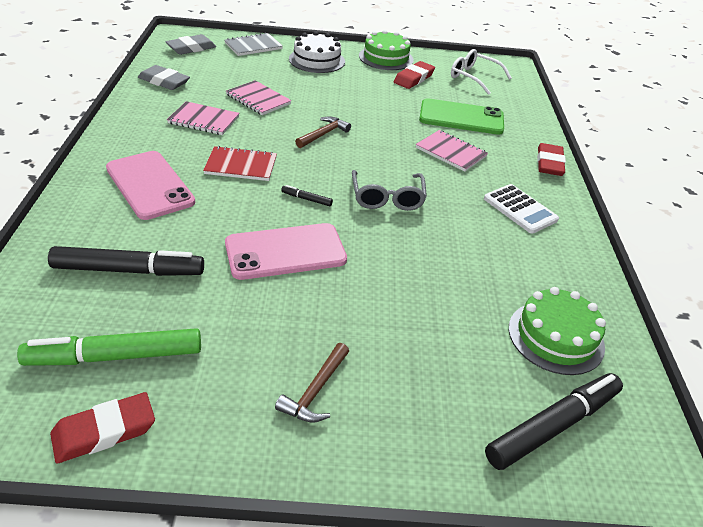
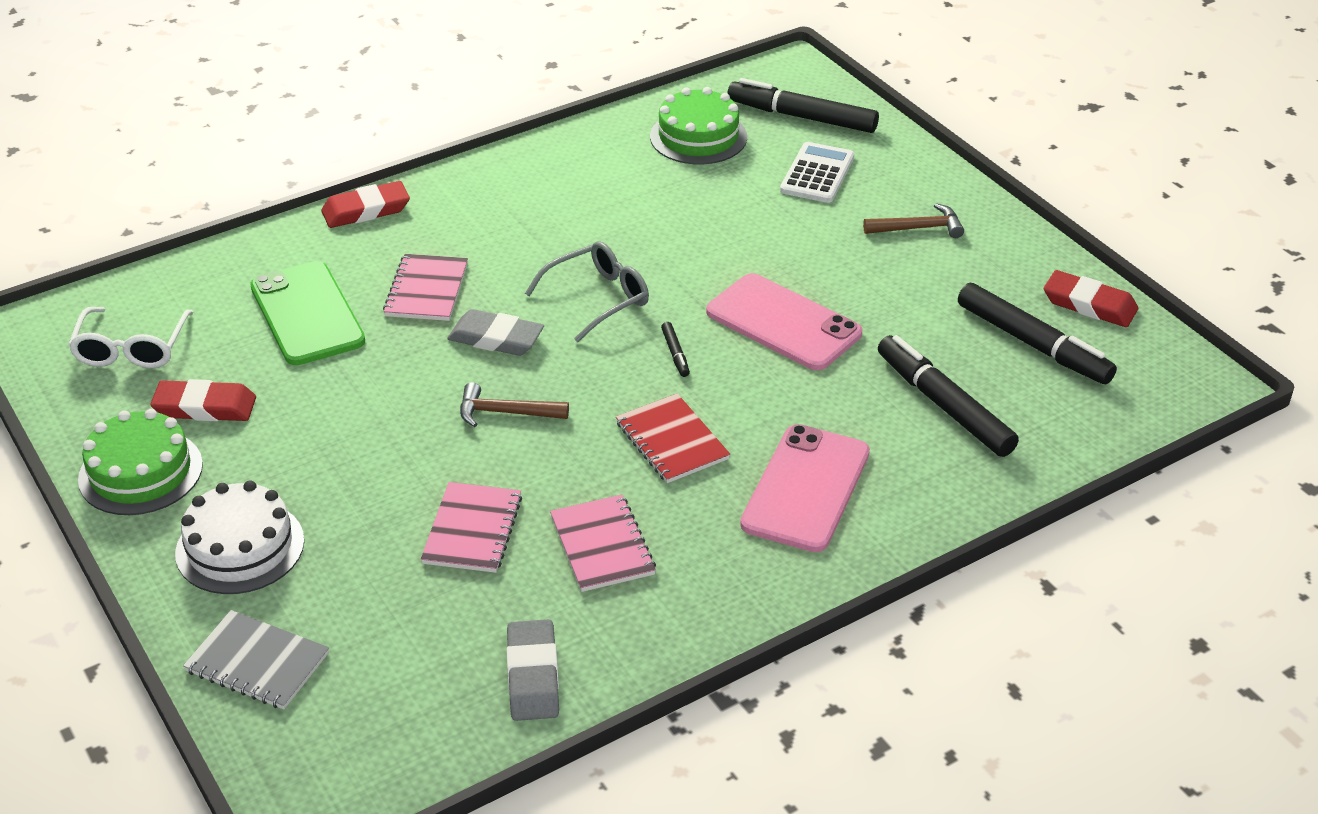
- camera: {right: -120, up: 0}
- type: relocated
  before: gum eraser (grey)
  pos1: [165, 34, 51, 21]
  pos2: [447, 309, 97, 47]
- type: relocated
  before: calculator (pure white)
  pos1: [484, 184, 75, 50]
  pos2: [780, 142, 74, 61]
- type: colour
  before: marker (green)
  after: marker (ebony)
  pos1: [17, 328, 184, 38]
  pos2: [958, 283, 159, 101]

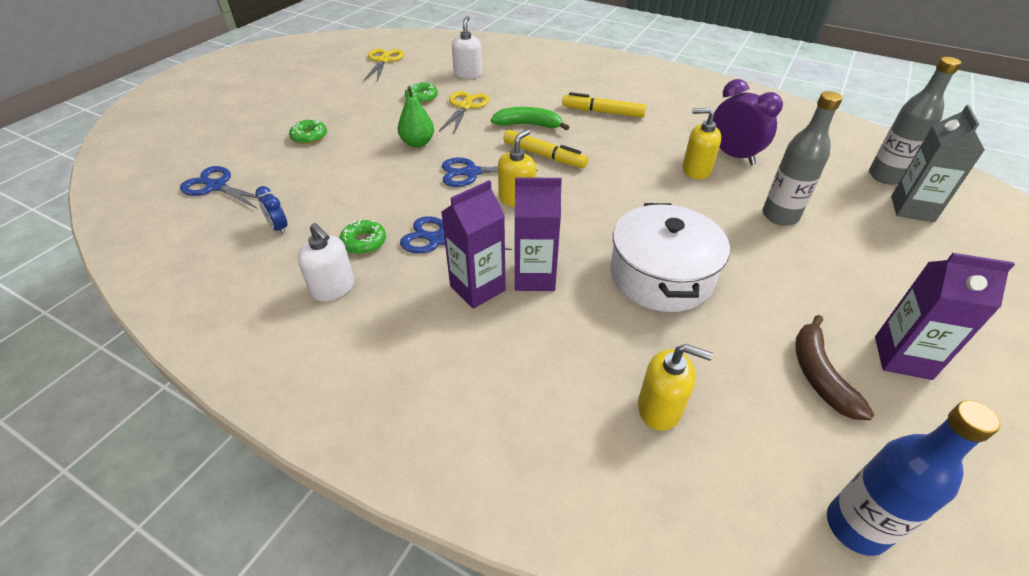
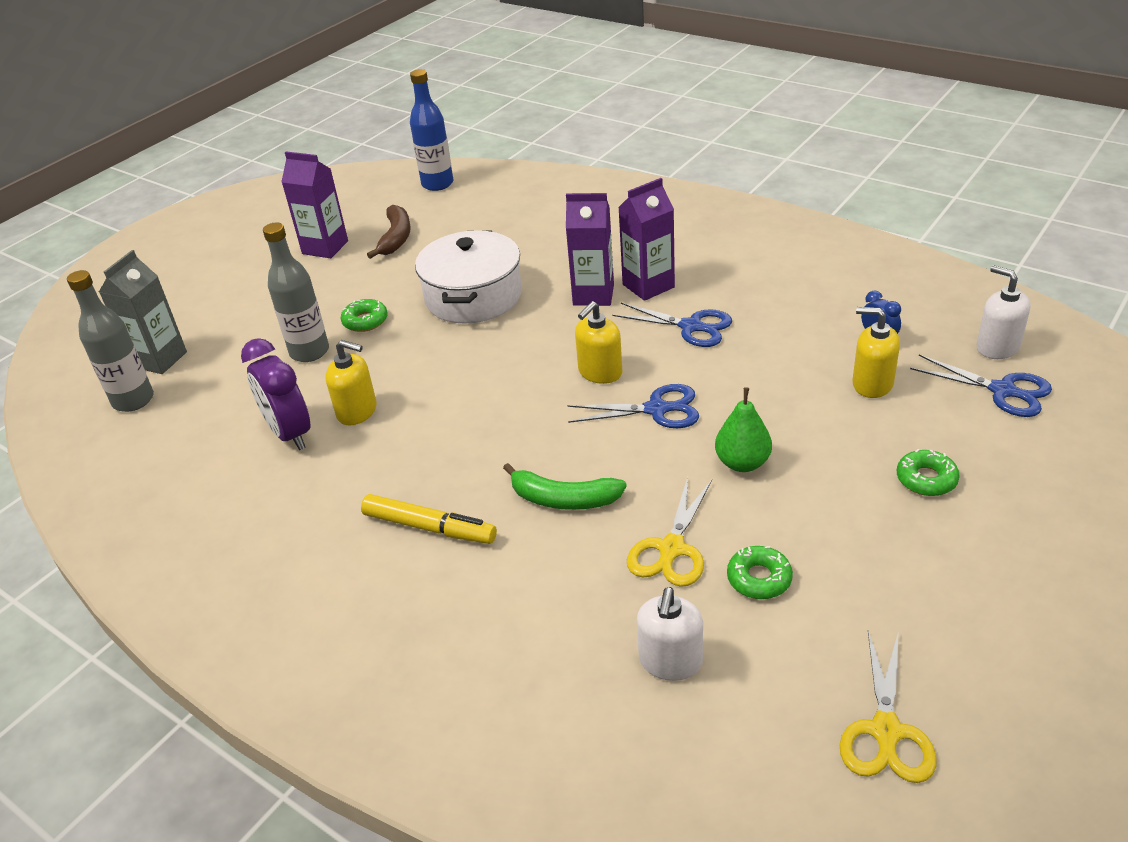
- camera: {right: -170, up: -5}
- type: relocated
  before: doughnut (green)
  pos1: [339, 220, 47, 34]
  pos2: [341, 299, 47, 33]
- type: relocated
  before: soap dispenser (bright yellow)
  pos1: [638, 344, 75, 87]
  pos2: [852, 307, 48, 91]
- type: relocated
  before: soap dispenser (pure white)
  pos1: [298, 223, 56, 78]
  pos2: [976, 265, 55, 94]
- type: missing
  before: marker (bright yellow)
  pos1: [503, 130, 85, 39]

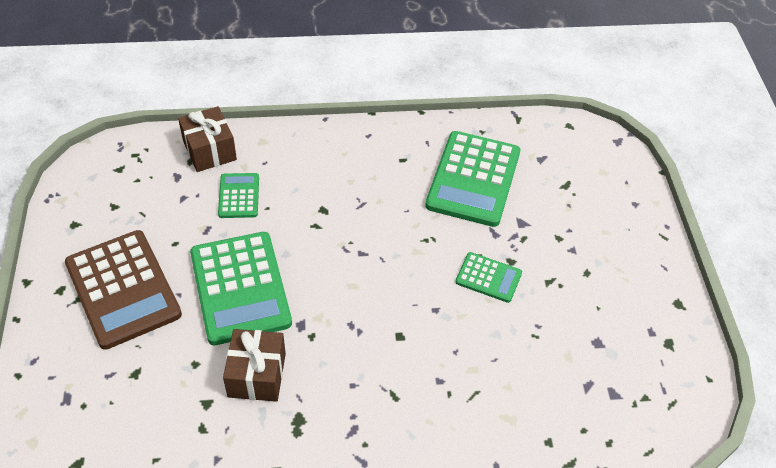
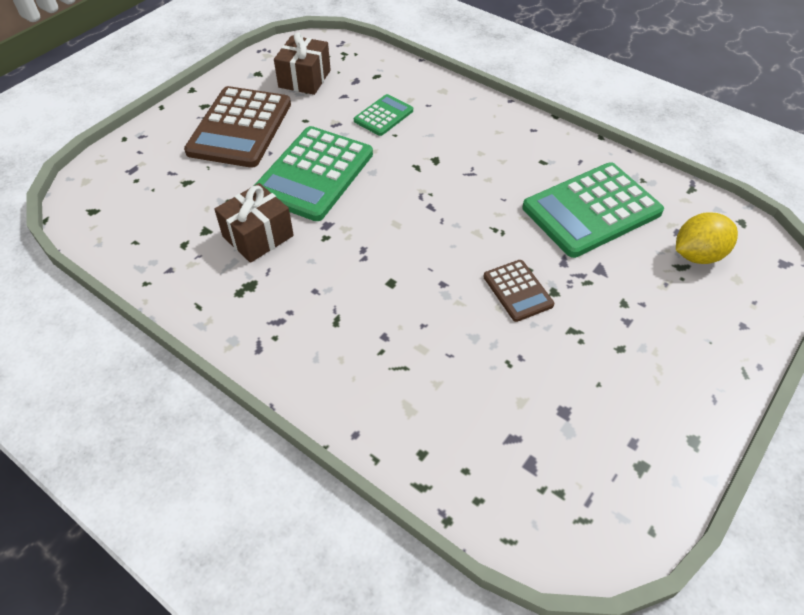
- camera: {right: 45, up: 0}
- type: relocated
  before: wrapped gift (brown)
  pos1: [178, 106, 59, 66]
  pos2: [274, 32, 57, 63]
- type: colour
  before: calculator (green)
  after: calculator (brown)
  pos1: [456, 252, 66, 51]
  pos2: [483, 260, 71, 62]
- type: appeared
  after: lemon (bright yellow)
  pos2: [676, 212, 62, 52]

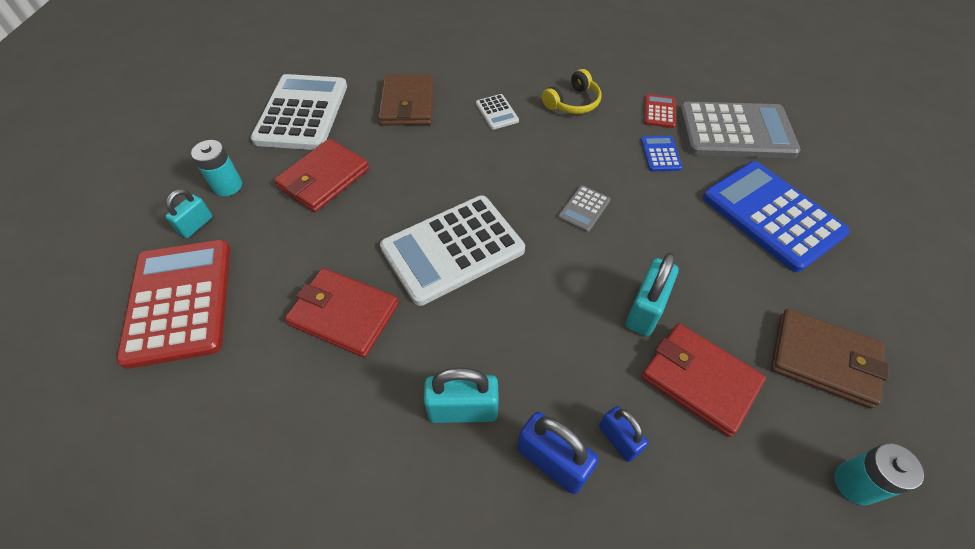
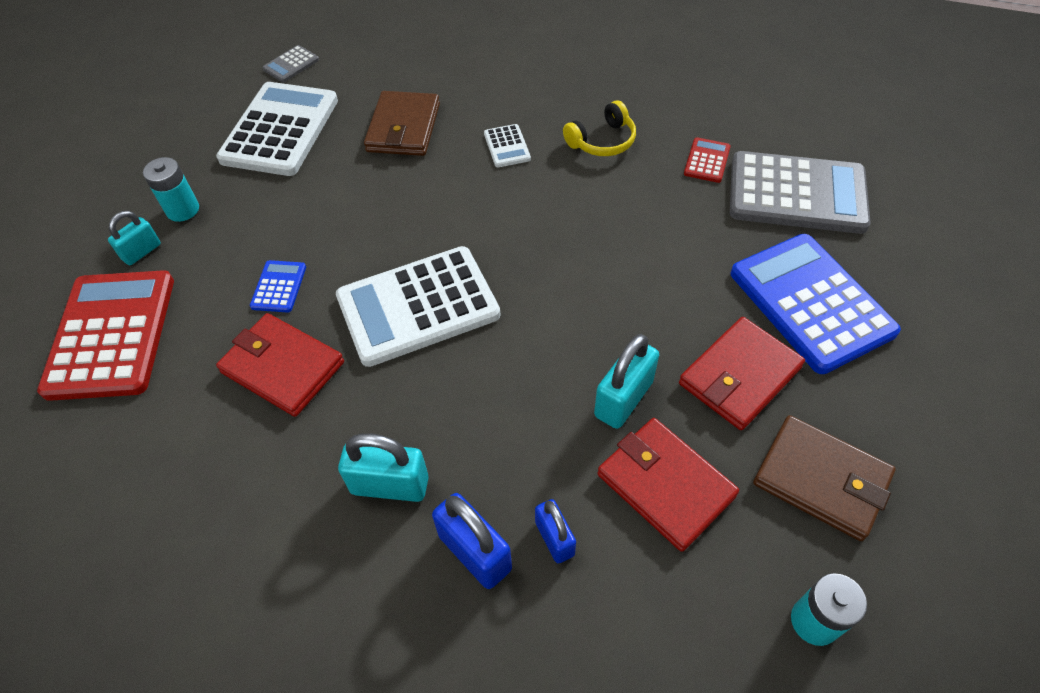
- camera: {right: 10, up: 0}
- type: relocated
  before: calculator (royal blue)
  pos1: [641, 136, 41, 35]
  pos2: [250, 260, 56, 53]
- type: relocated
  before: calculator (grey)
  pos1: [558, 185, 52, 47]
  pos2: [262, 45, 57, 38]
- type: relocated
  before: wallet (scarlet)
  pos1: [274, 139, 95, 73]
  pos2: [679, 317, 126, 113]

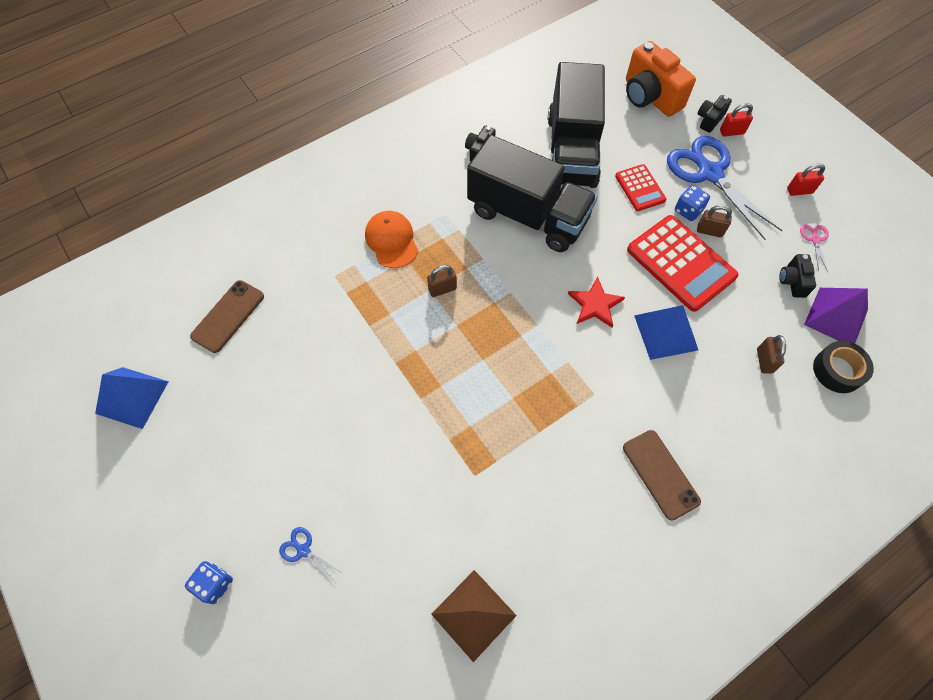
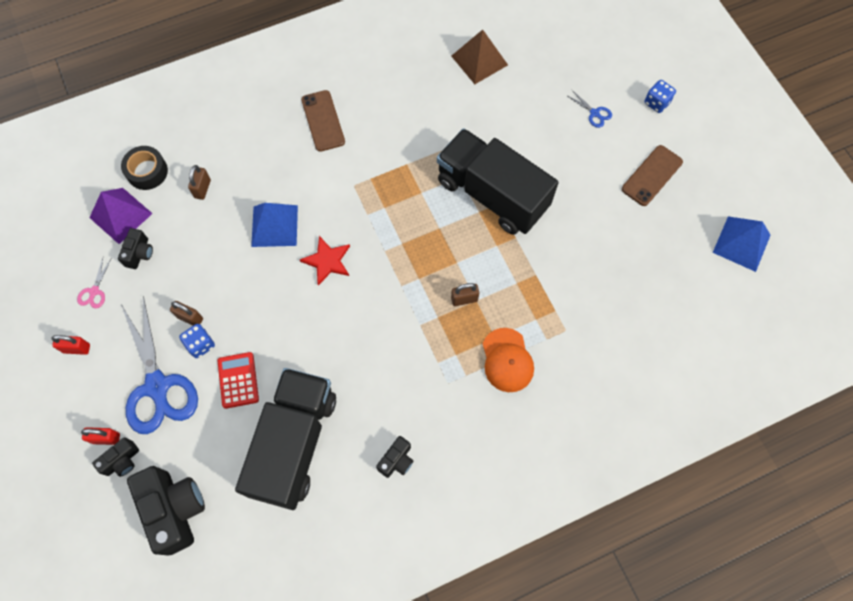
- camera: {right: -170, up: 5}
- type: colour
  before: photo camera (bright orange)
  after: photo camera (ebony)
  pos1: [626, 41, 70, 76]
  pos2: [127, 466, 78, 90]
- type: relocated
  before: truck (ebony)
  pos1: [467, 135, 131, 117]
  pos2: [437, 128, 122, 107]
- type: relocated
  before: phone (brown)
  pos1: [190, 280, 74, 73]
  pos2: [622, 145, 61, 61]
- type: missing
  before: calculator (scarlet)
  pos1: [627, 215, 112, 97]

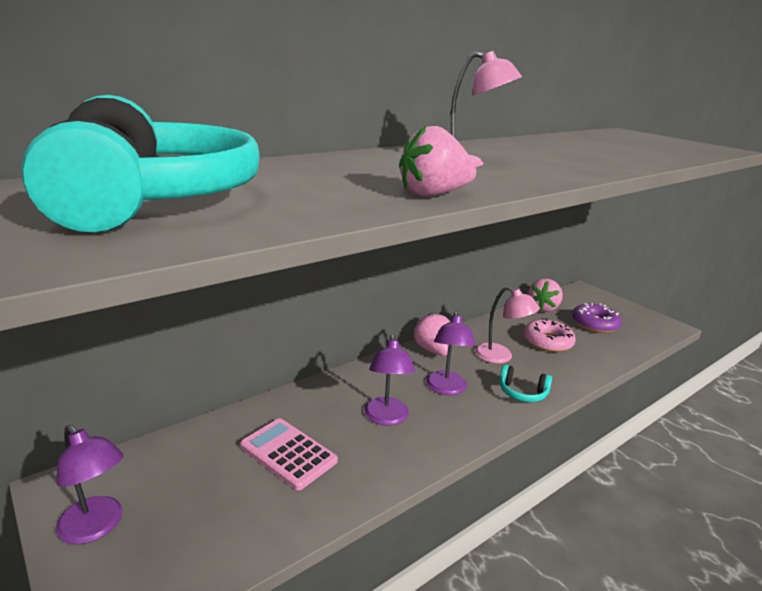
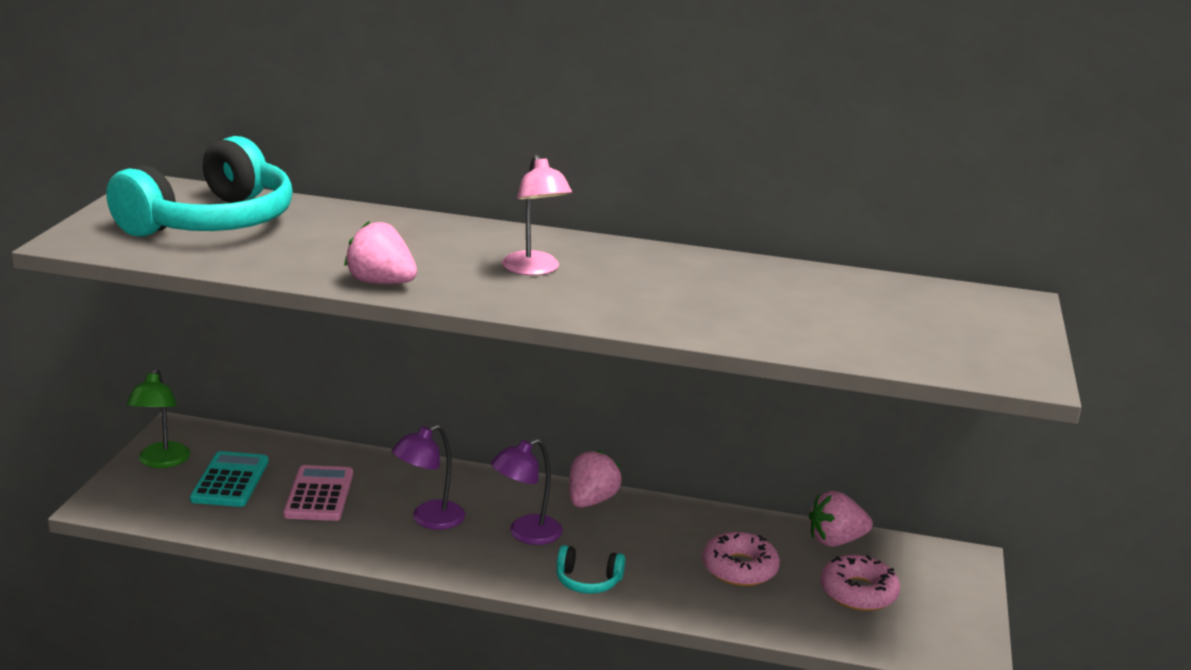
- camera: {right: 50, up: 0}
- type: colour
  before: desk lamp (royal purple)
  after: desk lamp (green)
  pos1: [56, 425, 68, 120]
  pos2: [126, 368, 64, 100]
- type: appeared
  after: calculator (teal)
  pos2: [190, 451, 79, 56]
- type: spun
  before: headset (teal)
  pos1: [499, 365, 53, 37]
  pos2: [557, 545, 68, 49]
  turn: -60
- type: colour
  before: doughnut (royal purple)
  after: doughnut (pink)
  pos1: [572, 303, 50, 30]
  pos2: [821, 555, 79, 56]
- type: missing
  before: desk lamp (pink)
  pos1: [475, 286, 65, 78]

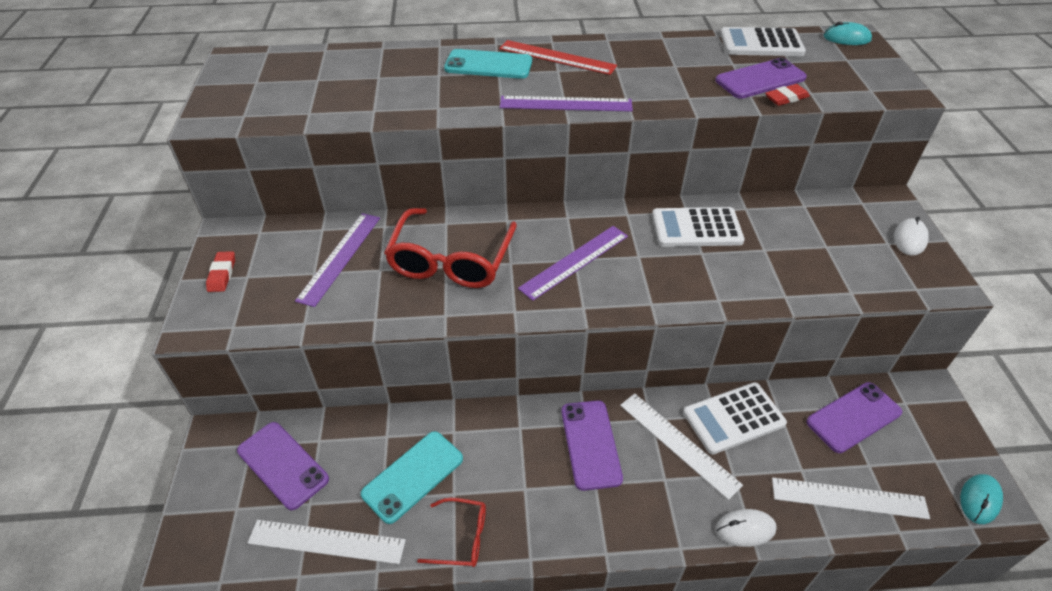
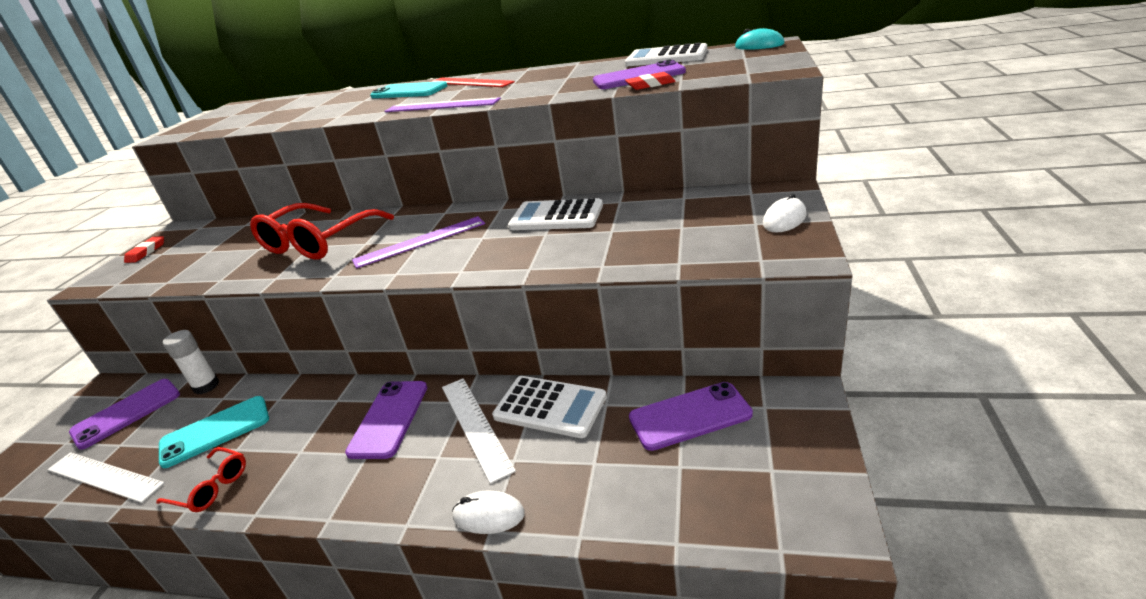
- camera: {right: 20, up: -15}
- type: spun
  before: phone (royal purple)
  pos1: [237, 422, 92, 88]
  pos2: [69, 379, 111, 71]
  turn: 75
- type: appeared
  after: stick of glue (pure white)
  pos2: [163, 330, 56, 64]
- type: spun
  before: calculator (pure white)
  pos1: [683, 382, 104, 72]
  pos2: [492, 376, 115, 62]
  turn: -150
- type: missing
  before: measuring stick (royal purple)
  pos1: [295, 213, 85, 94]
- type: missing
  before: measuring stick (pure white)
  pos1: [772, 478, 158, 41]
- type: missing
  before: mouse (teal)
  pos1: [960, 474, 43, 50]

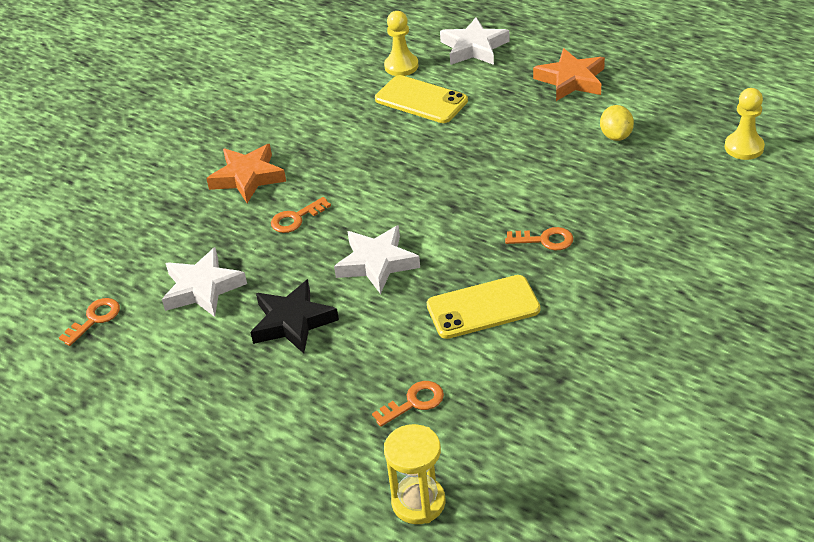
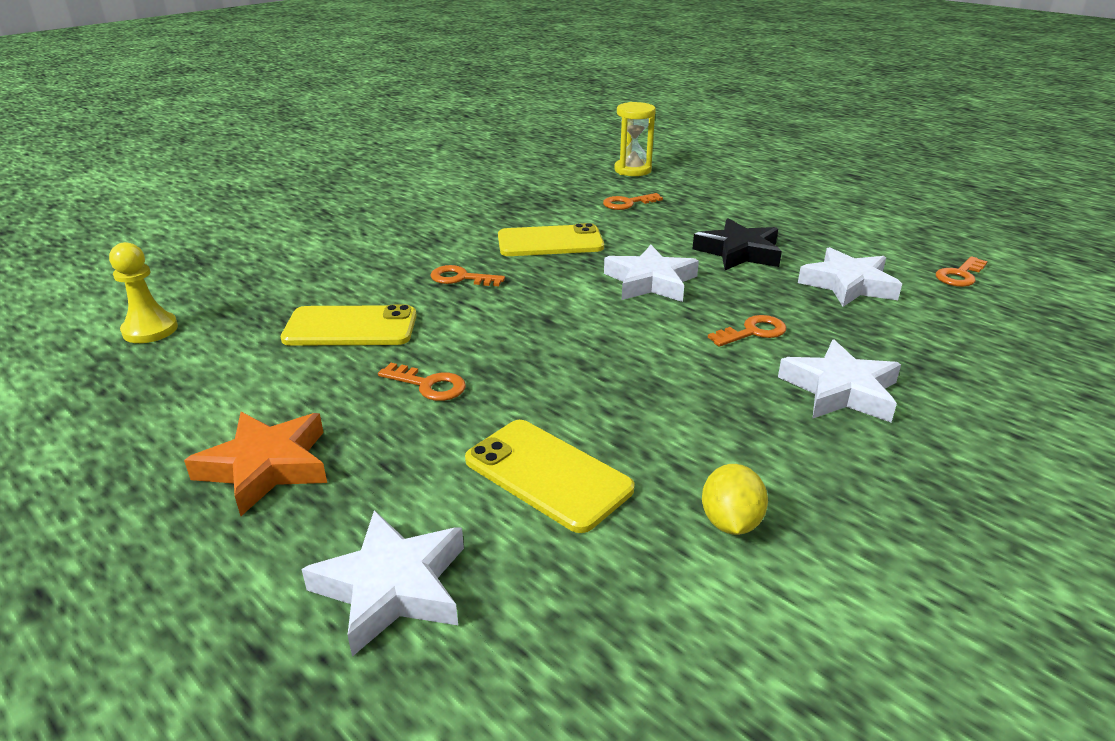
- camera: {right: -175, up: -10}
- type: appeared
  after: phone (bright yellow)
  pos2: [281, 305, 136, 41]
- type: appeared
  after: latchkey (bright orange)
  pos2: [378, 363, 88, 38]
- type: relocated
  before: lemon (bright yellow)
  pos1: [600, 105, 34, 36]
  pos2: [702, 464, 66, 71]
- type: colour
  before: five-pointed star (bright orange)
  after: five-pointed star (pure white)
  pos1: [206, 144, 80, 59]
  pos2: [778, 340, 123, 82]
- type: missing
  before: game pawn (bright yellow)
  pos1: [384, 11, 35, 65]

